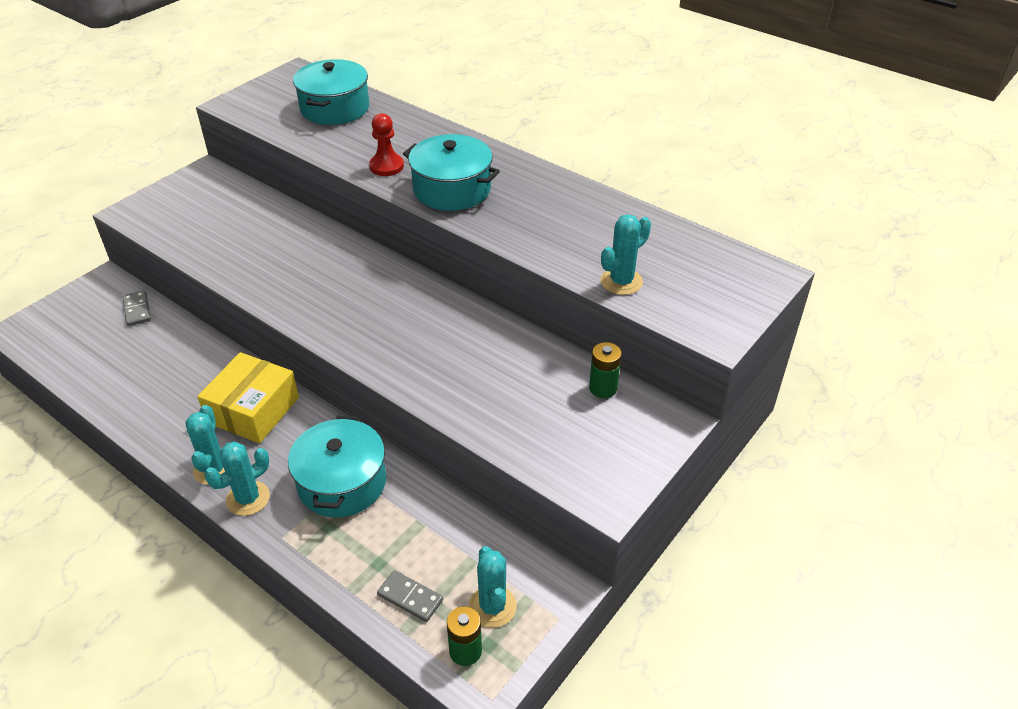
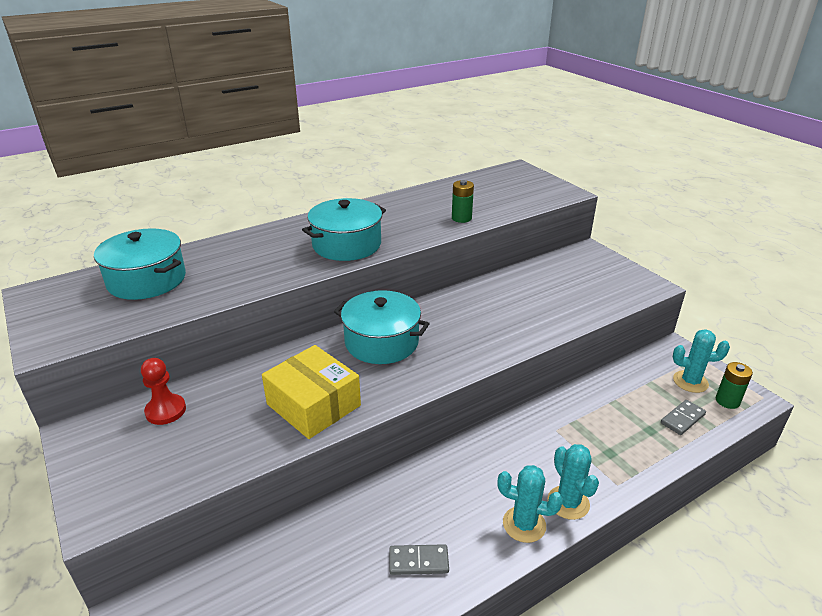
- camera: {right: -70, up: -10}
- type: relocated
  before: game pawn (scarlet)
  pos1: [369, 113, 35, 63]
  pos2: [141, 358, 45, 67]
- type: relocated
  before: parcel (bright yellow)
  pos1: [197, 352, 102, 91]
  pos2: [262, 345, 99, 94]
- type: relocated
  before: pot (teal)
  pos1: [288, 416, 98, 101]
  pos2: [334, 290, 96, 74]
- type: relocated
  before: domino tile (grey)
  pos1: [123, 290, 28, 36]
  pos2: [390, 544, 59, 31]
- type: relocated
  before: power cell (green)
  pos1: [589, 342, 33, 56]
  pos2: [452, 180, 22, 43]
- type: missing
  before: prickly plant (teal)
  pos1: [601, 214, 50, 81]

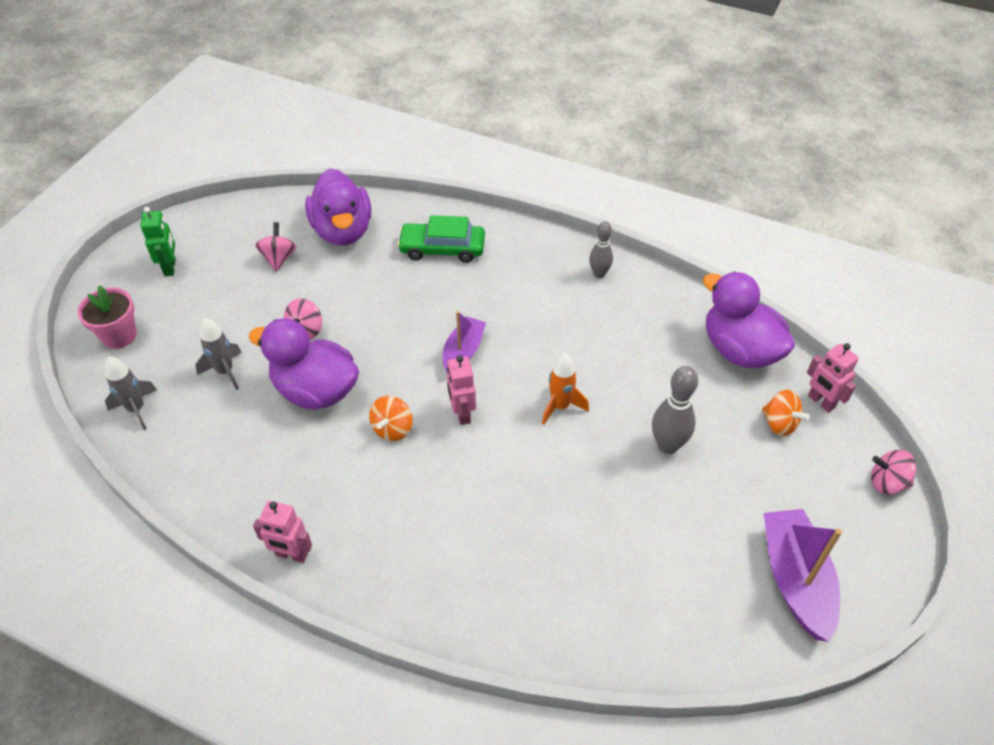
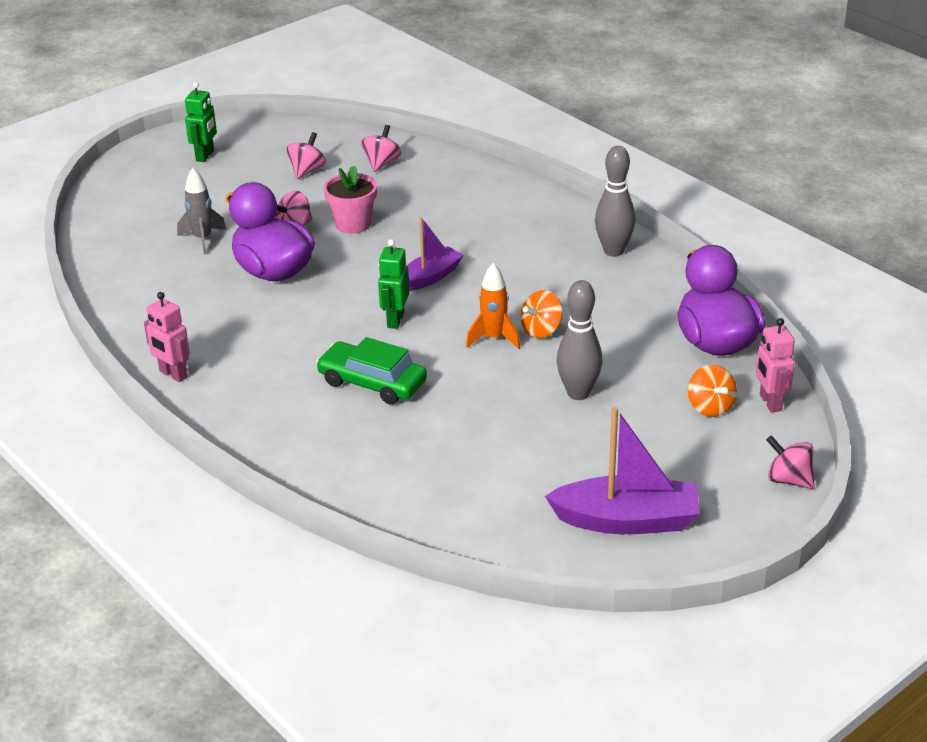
- camera: {right: 25, up: -15}
- type: relocated
  before: automobile (green)
  pos1: [397, 215, 88, 48]
  pos2: [316, 337, 111, 68]
- type: relocated
  before: flower pot (pink)
  pos1: [78, 285, 59, 64]
  pos2: [324, 166, 53, 68]
- type: exchanged
  before: rubber duck (royal purple)
  after: spinning top (pink)
  pos1: [305, 169, 67, 77]
  pos2: [361, 125, 40, 47]
- type: colour
  before: toy robot (pink)
  after: toy robot (green)
  pos1: [447, 355, 29, 70]
  pos2: [378, 239, 31, 90]
- type: relocated
  before: spinning top (bright orange)
  pos1: [369, 396, 44, 45]
  pos2: [521, 290, 42, 48]
- type: spun
  before: toy boat (royal purple)
  pos1: [764, 509, 78, 133]
  pos2: [545, 407, 155, 127]
  turn: 75
- type: size
  before: skittle (grey)
  pos1: [589, 221, 24, 57]
  pos2: [595, 146, 41, 111]
  scale: 1.53
- type: missing
  before: toy rocket (grey)
  pos1: [105, 356, 52, 74]

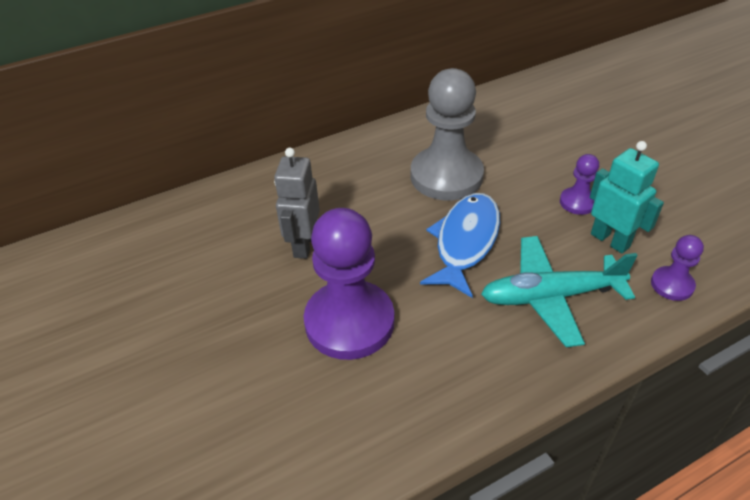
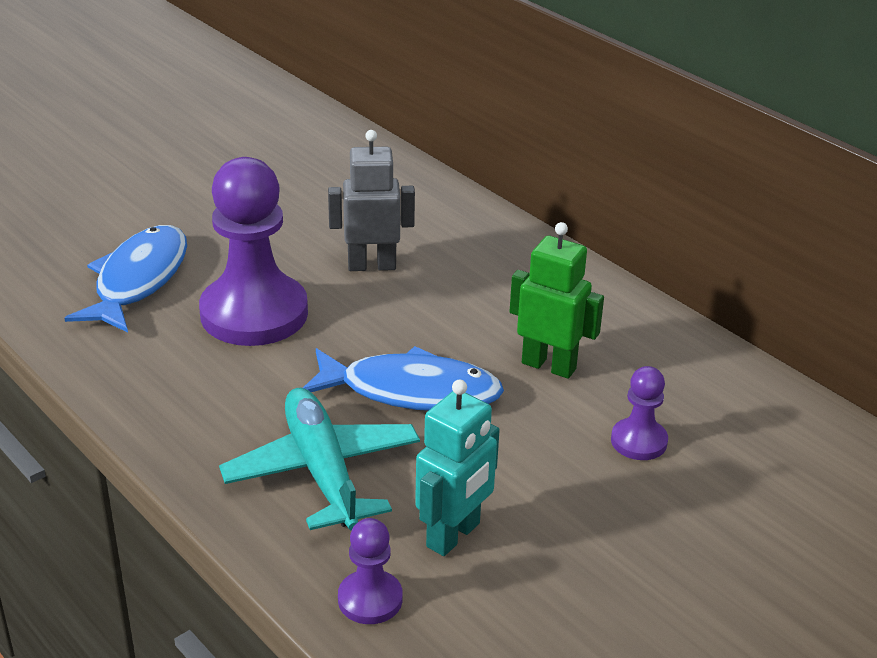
- camera: {right: 75, up: -10}
- type: appeared
  after: fish (royal blue)
  pos2: [64, 225, 123, 108]
- type: exchanged
  before: game pawn (grey)
  after: toy robot (green)
  pos1: [411, 68, 73, 132]
  pos2: [509, 222, 95, 157]
- type: relocated
  before: game pawn (royal purple)
  pos1: [560, 154, 39, 61]
  pos2: [611, 366, 57, 94]

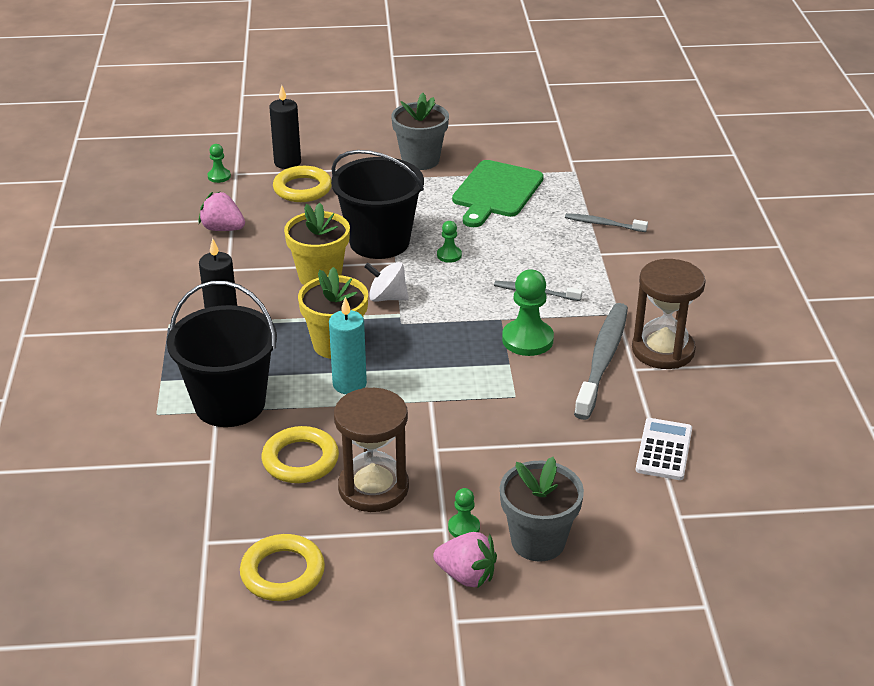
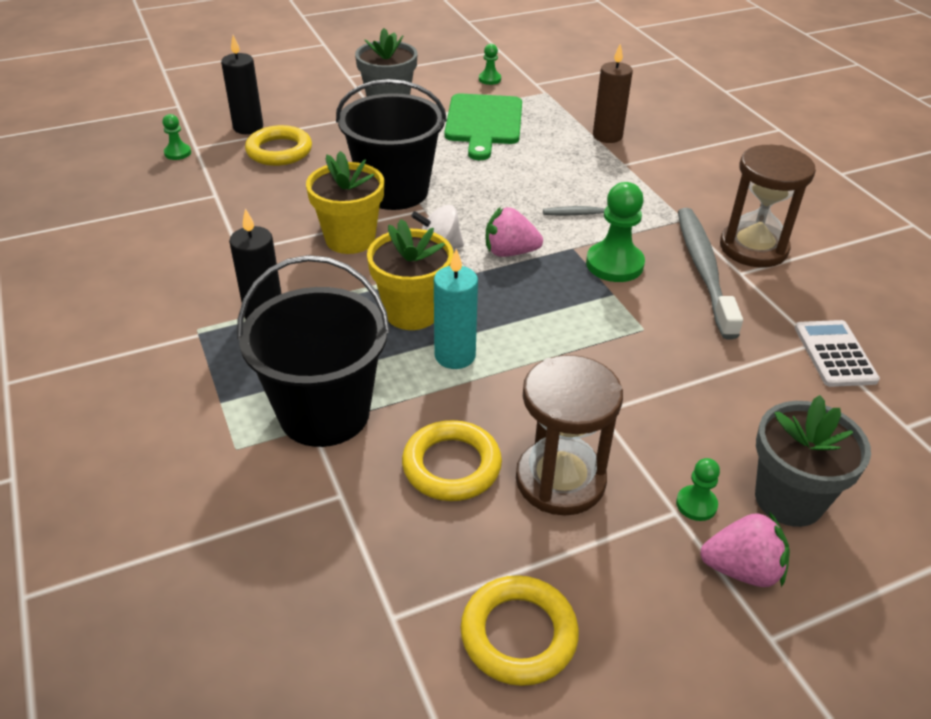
- camera: {right: -20, up: 5}
- type: relocated
  before: game pawn (green)
  pos1: [437, 221, 25, 42]
  pos2: [479, 44, 22, 41]
- type: relocated
  before: strawberry (pink)
  pos1: [199, 191, 46, 40]
  pos2: [486, 207, 57, 50]
- type: exchanged
  before: toothbrush (grey)
  after: pillar candle (brown)
  pos1: [565, 213, 83, 19]
  pos2: [593, 43, 40, 100]

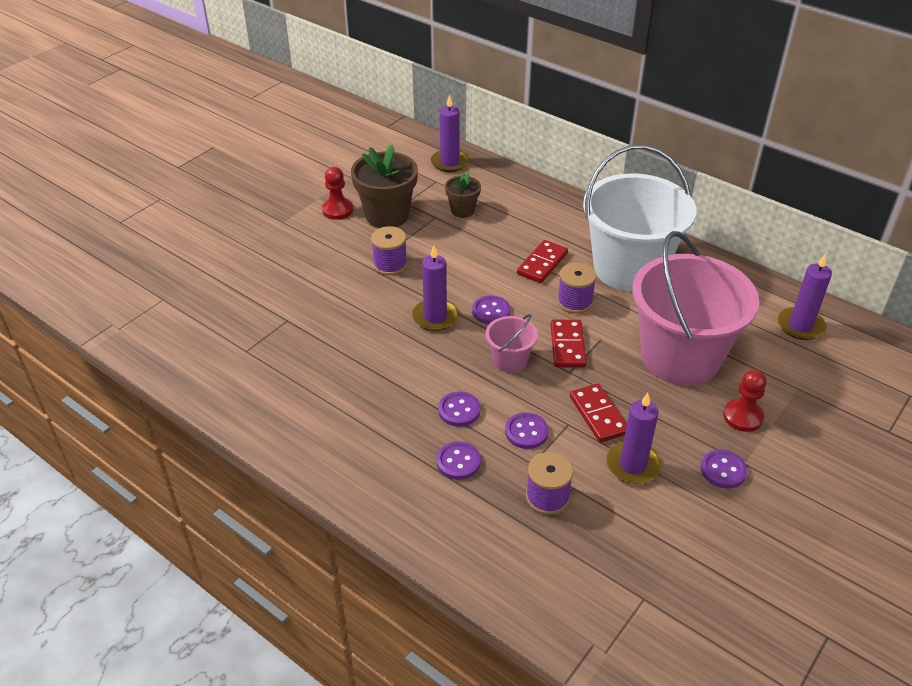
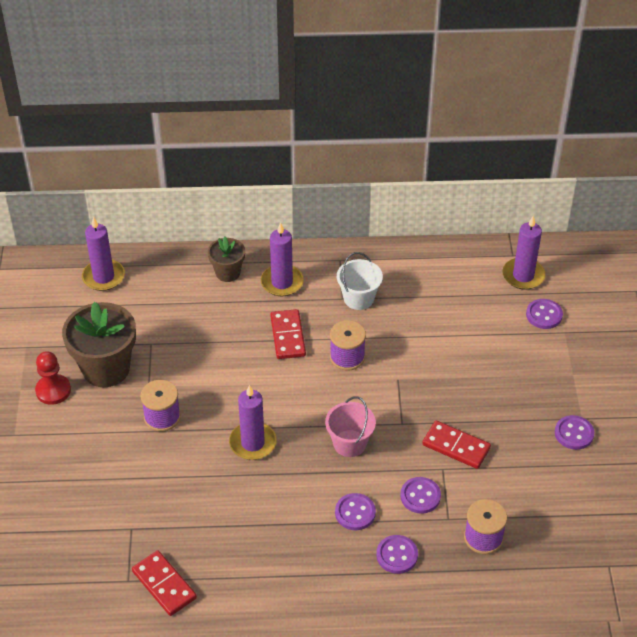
- camera: {right: -40, up: 5}
- type: relocated
  before: domino tile (scarlet)
  pos1: [550, 320, 37, 48]
  pos2: [132, 550, 65, 66]
- type: relocated
  before: flower pot (brown)
  pos1: [445, 172, 36, 46]
  pos2: [208, 237, 37, 45]
- type: relocated
  before: pillar candle (royal purple)
  pos1: [606, 393, 55, 91]
  pos2: [261, 222, 43, 74]
- type: size
  before: bucket (pure white)
  pos1: [583, 145, 113, 147]
  pos2: [337, 252, 46, 58]
  scale: 0.43
- type: relocated
  before: sewing button (royal purple)
  pos1: [472, 295, 38, 29]
  pos2: [526, 299, 37, 30]
- type: missing
  before: bucket (pink)
  pos1: [632, 231, 127, 155]
- type: missing
  before: game pawn (scarlet)
  pos1: [723, 370, 44, 62]

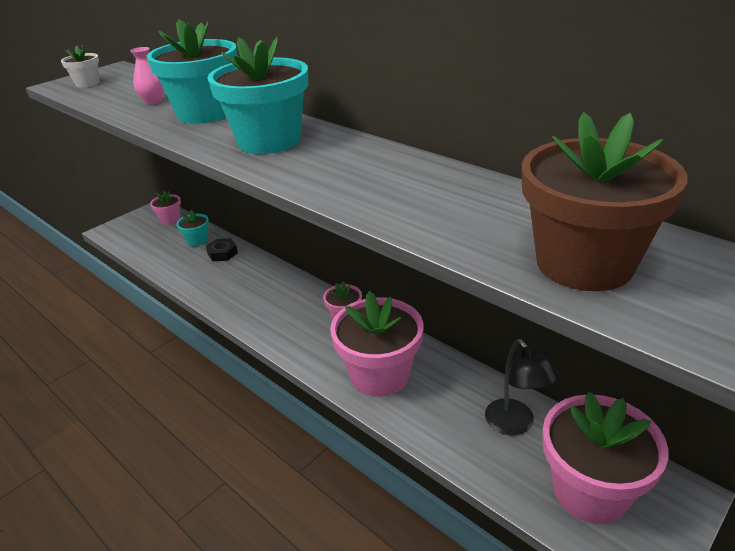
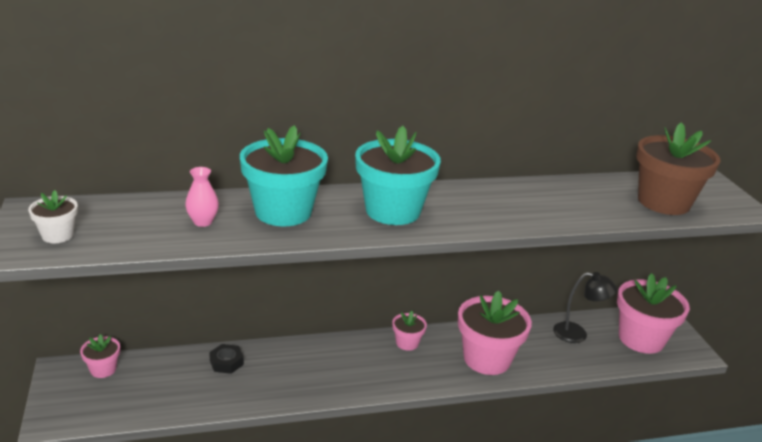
- camera: {right: -60, up: -5}
- type: missing
  before: flower pot (teal)
  pos1: [177, 210, 32, 36]

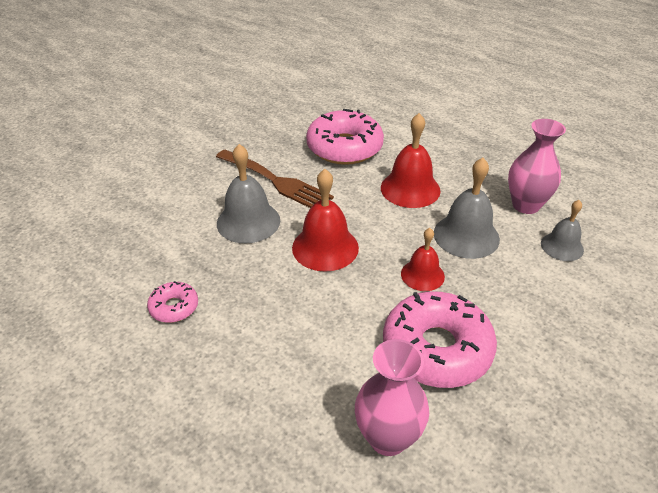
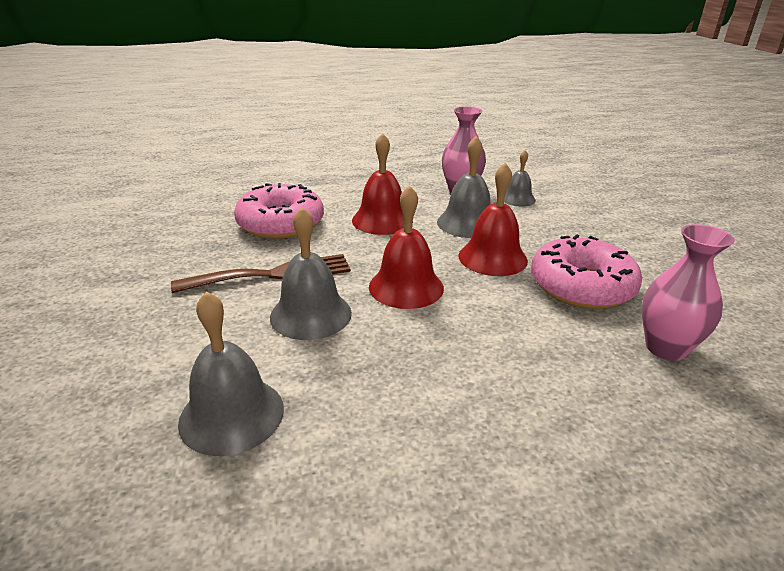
- camera: {right: -55, up: -10}
- type: appeared
  after: hand bell (grey)
  pos2: [178, 291, 106, 165]
- type: size
  before: hand bell (scarlet)
  pos1: [401, 228, 44, 63]
  pos2: [458, 163, 70, 113]
  scale: 1.6
- type: missing
  before: doughnut (pink)
  pos1: [147, 281, 51, 42]

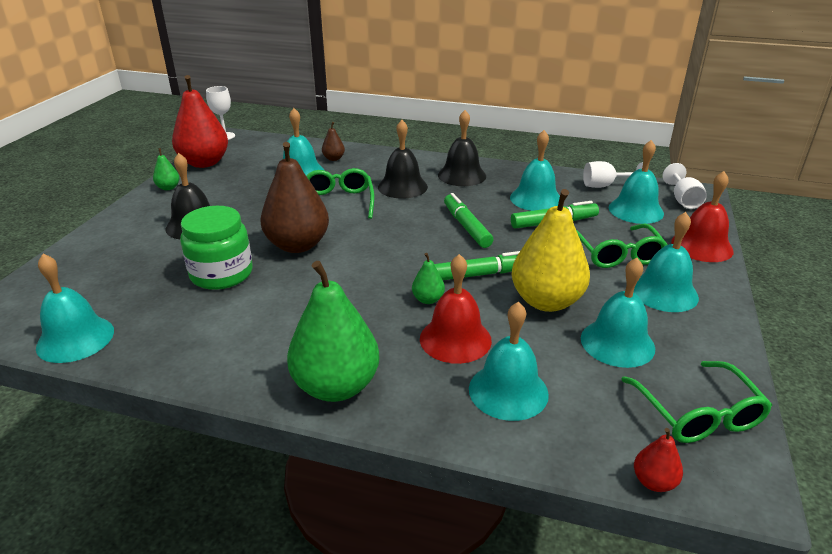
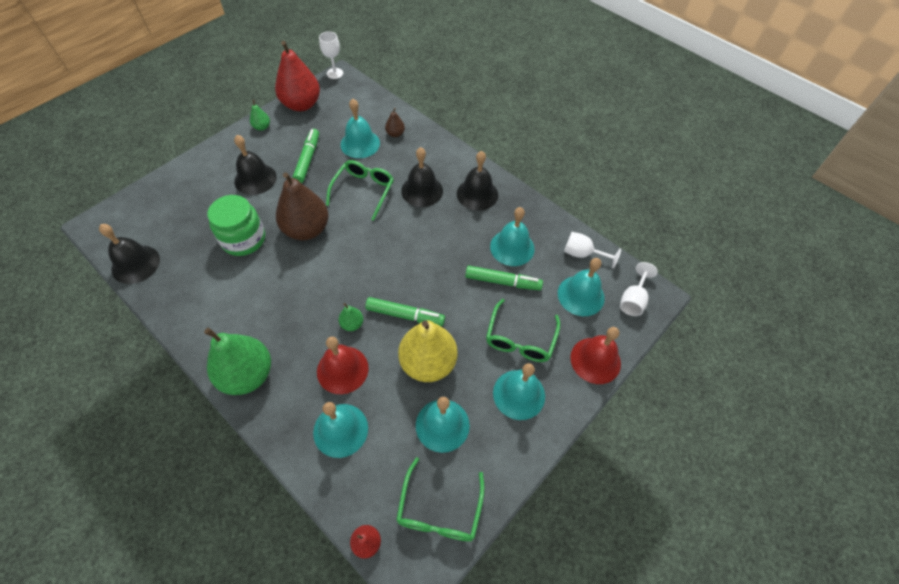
- camera: {right: 25, up: 25}
- type: colour
  before: hand bell (teal)
  after: hand bell (ebony)
  pos1: [36, 254, 78, 109]
  pos2: [99, 224, 61, 60]
- type: relocated
  before: marker (green)
  pos1: [444, 193, 49, 55]
  pos2: [293, 129, 26, 54]

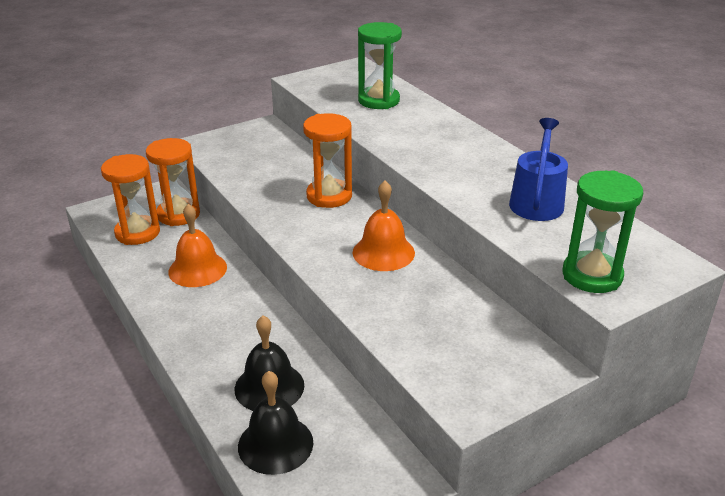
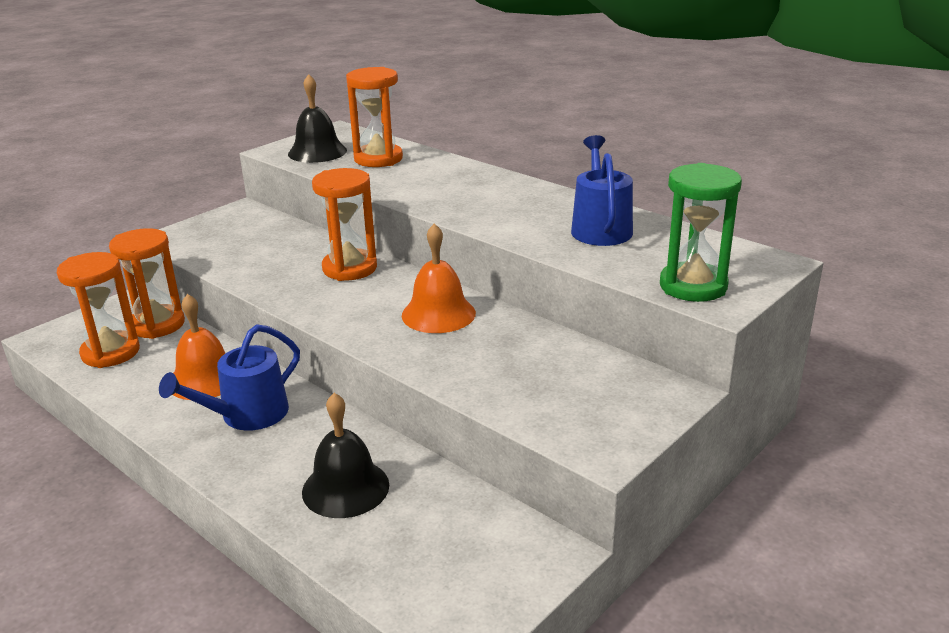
- camera: {right: -15, up: -5}
- type: appeared
  after: sprinkling can (royal blue)
  pos2: [159, 324, 141, 107]
- type: relocated
  before: hand bell (ebony)
  pos1: [238, 371, 76, 104]
  pos2: [288, 74, 59, 89]
- type: colour
  before: sand timer (green)
  after: sand timer (bright orange)
  pos1: [358, 22, 44, 87]
  pos2: [346, 67, 57, 100]

